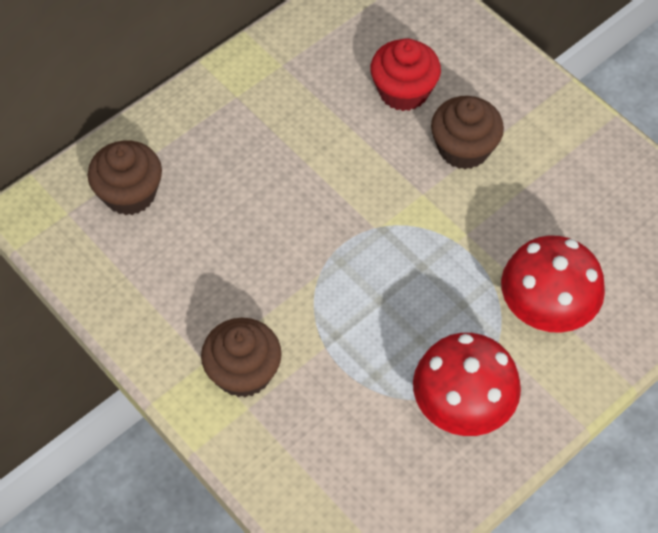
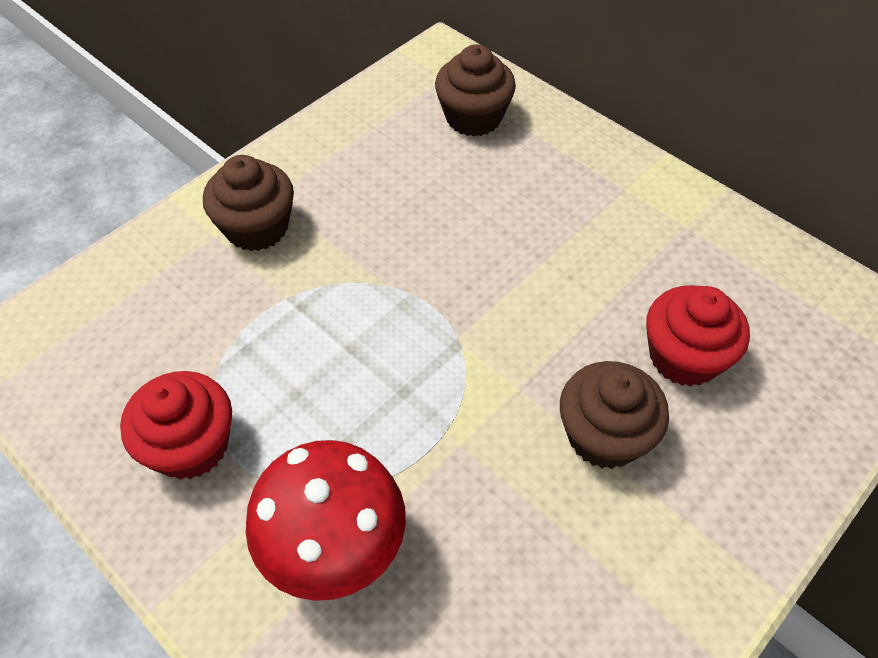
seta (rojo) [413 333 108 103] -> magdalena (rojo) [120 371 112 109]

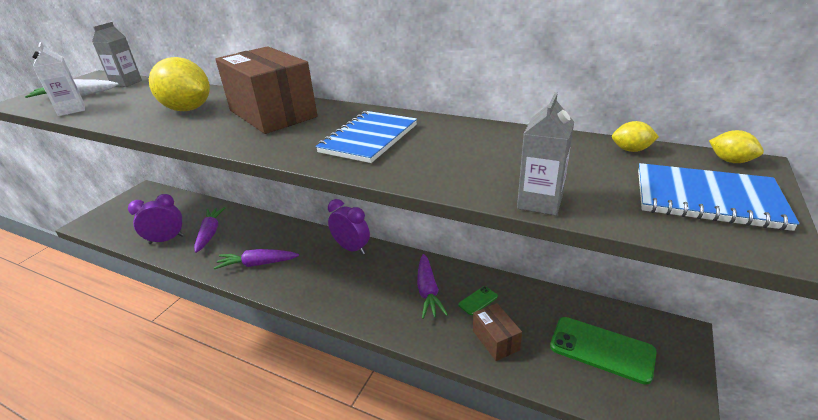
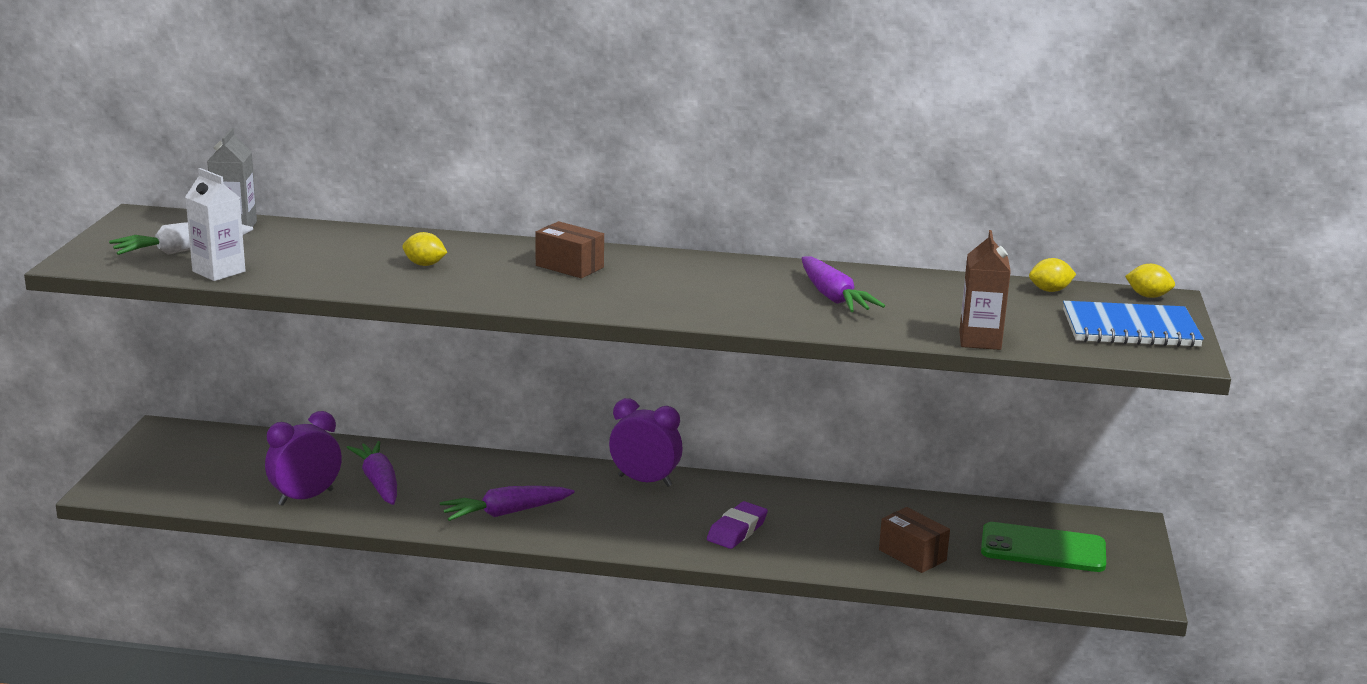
limón (amarillo) [149 57 61 54] -> limón (amarillo) [402 232 45 34], x0.43
caja (marrón) [215 46 103 88] -> caja (marrón) [535 221 69 57], x0.47
cuaderno (azul) [315 111 102 52] -> none
zanahoria (morado) [417 254 31 65] -> zanahoria (morado) [802 256 83 56], move
móvil (verde) [458 286 40 29] -> none
cartón de leche (gris) [517 92 57 124] -> cartón de leche (marrón) [959 230 52 120]
none -> goma de borrar (morado) [707 501 61 48]

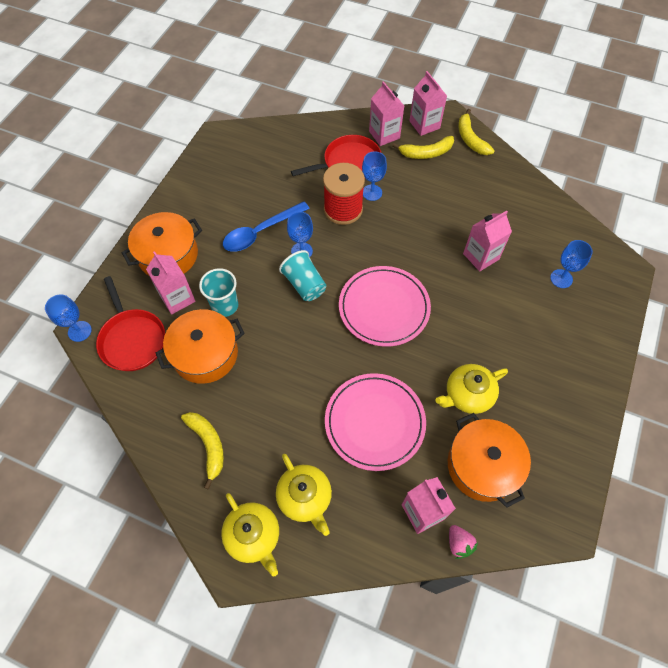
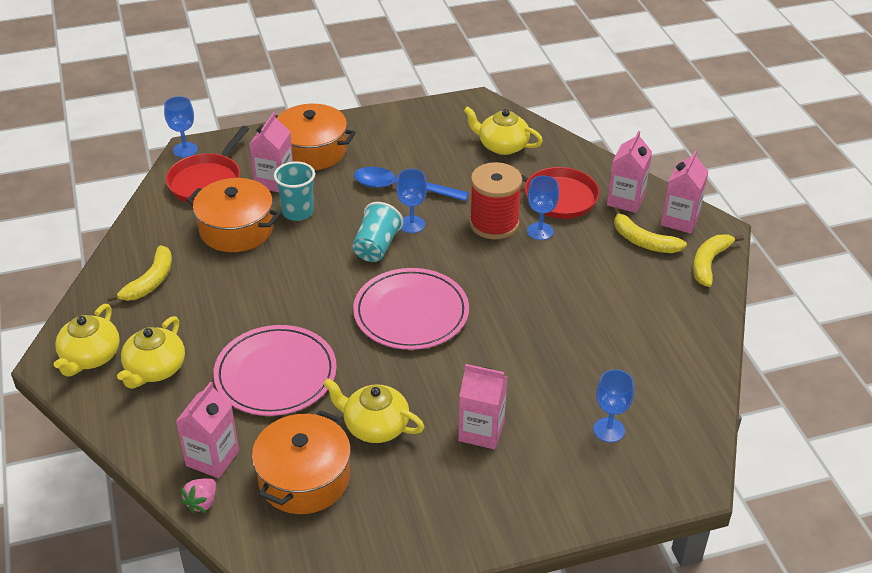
cartón de leche (rosa) [463 211 49 60] -> cartón de leche (rosa) [458 364 50 85], move
none -> tetera (amarillo) [464 106 79 49]

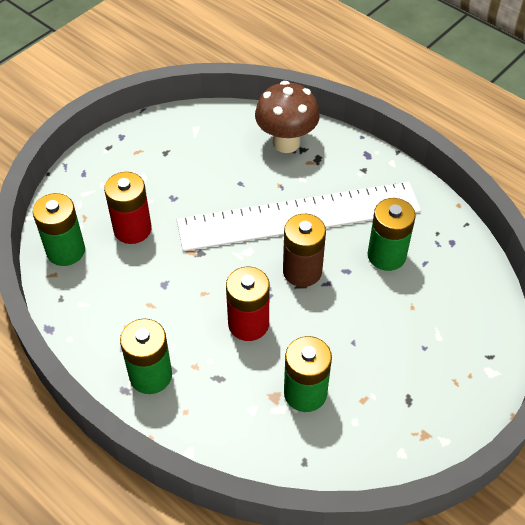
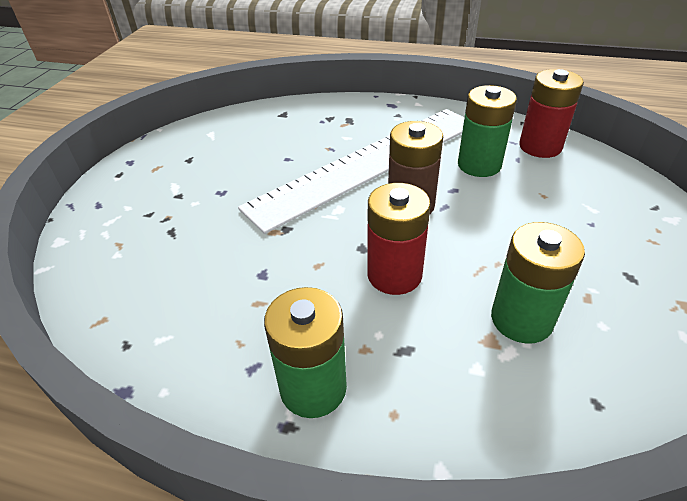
pila (verde) [33 193 52 73] -> none
pila (rojo) [104 172 48 72] -> pila (rojo) [519 69 65 89], move
seta (marrón) [255 81 65 72] -> none

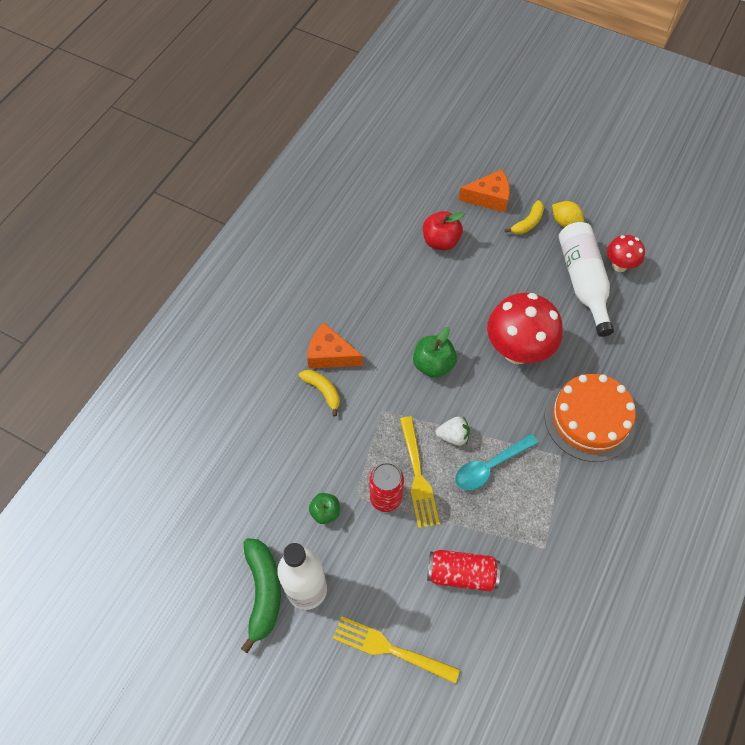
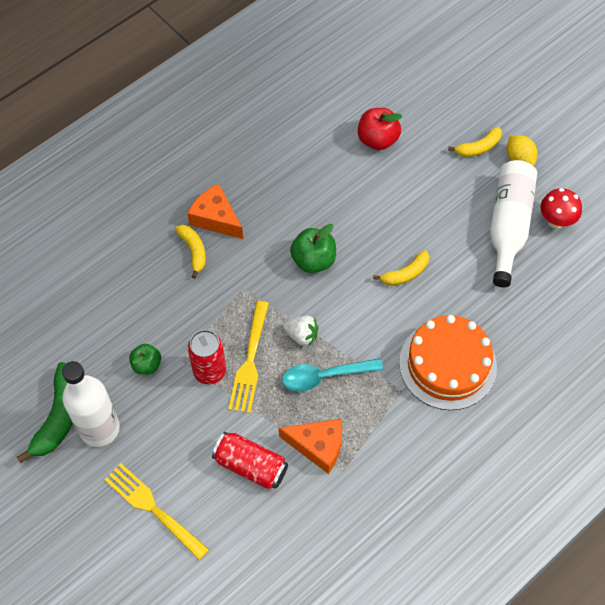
queso (naranja) [459 169 51 43] -> queso (naranja) [279 419 63 55], move
seta (rojo) [487 293 75 71] -> plátano (amarillo) [373 250 56 36]

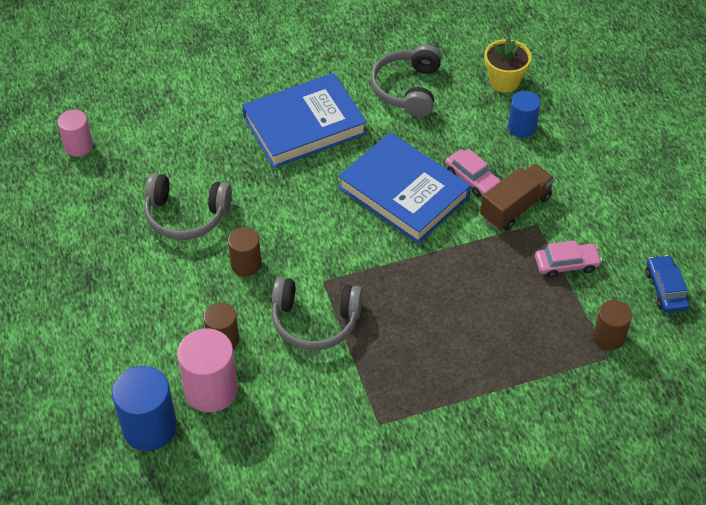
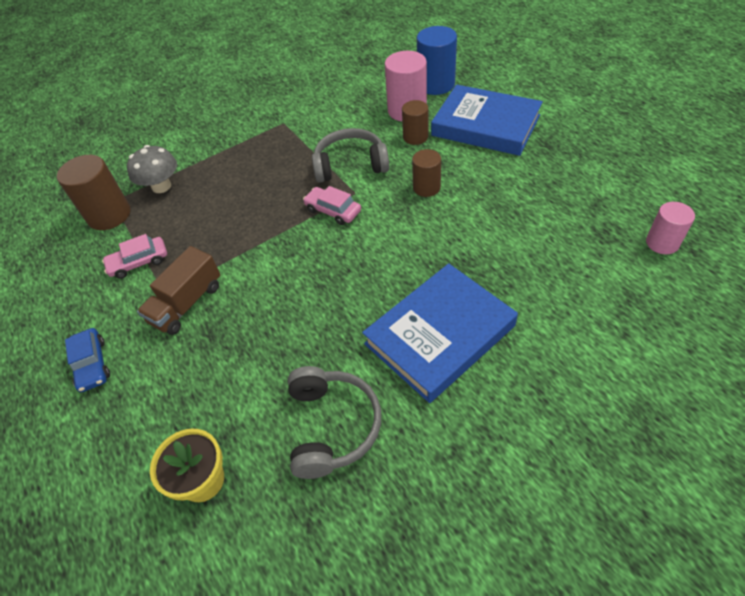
auriculares (gris) [144 173 88 67] -> none
libro (azul) [338 132 133 112] -> libro (azul) [431 84 112 72], move
coche (rosa) [445 149 56 48] -> coche (rosa) [303 186 58 39], move
cilindro (azul) [508 91 32 47] -> none
cilindro (marrón) [593 300 39 50] -> cilindro (marrón) [57 155 74 75], x1.62
coche (azul) [646 255 43 58] -> coche (azul) [65 328 45 64], move
none -> seta (gris) [127 145 50 48]

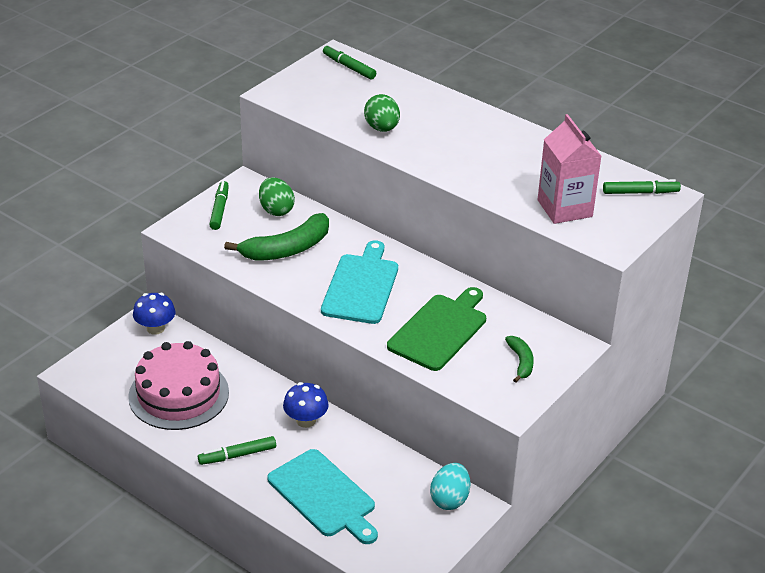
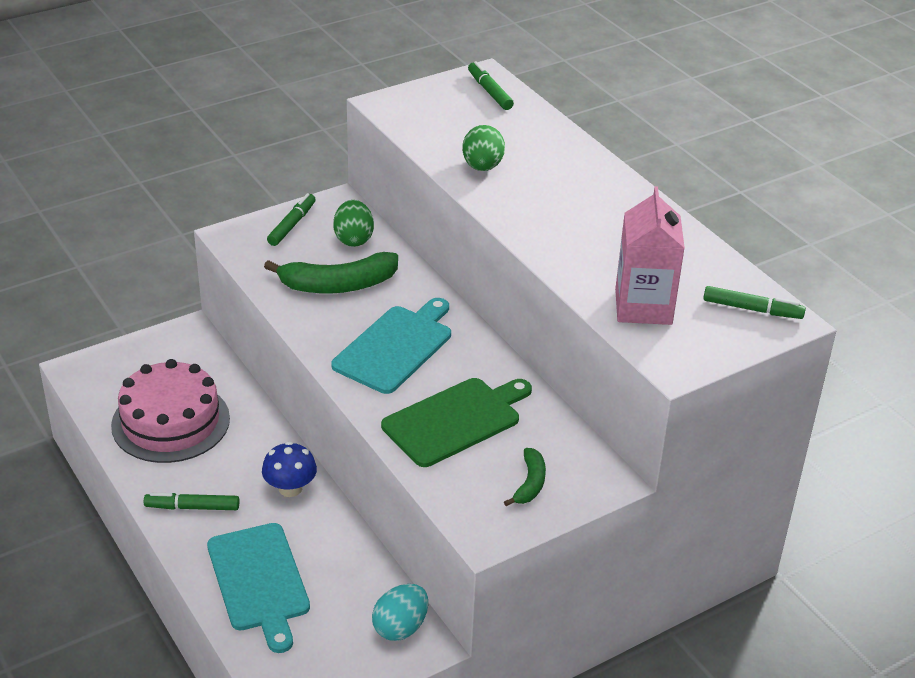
seta (azul) [133 293 43 42] -> none

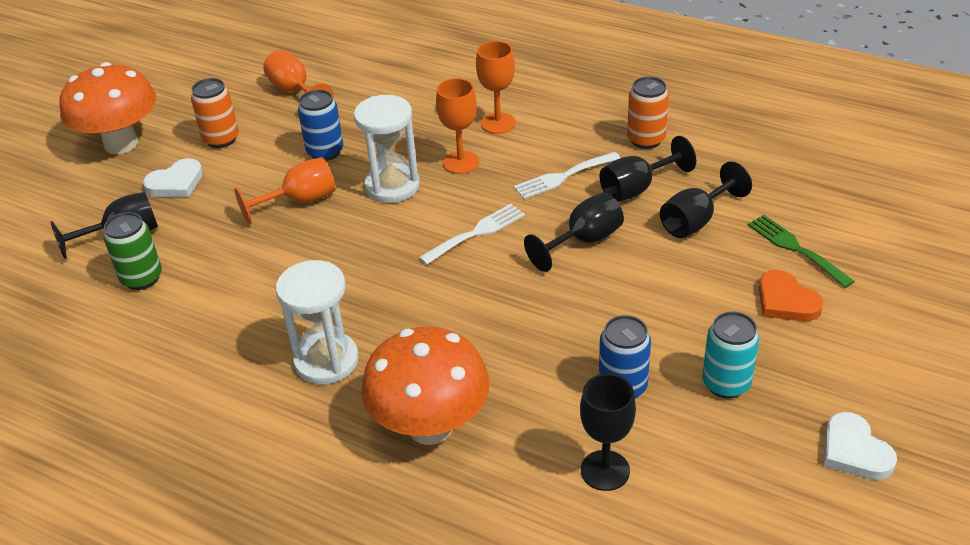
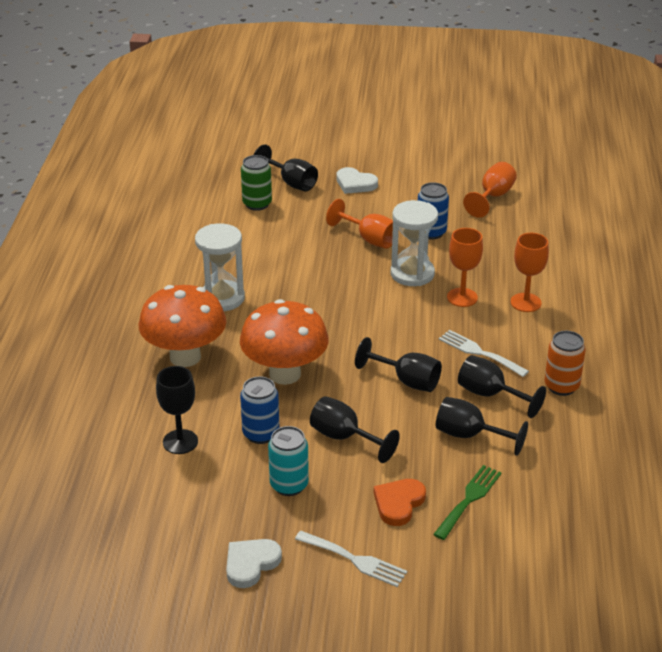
seta (naranja) [59 62 97 92] -> seta (naranja) [240 299 89 86], move
lata (naranja) [191 78 48 70] -> none
tenedor (blanco) [419 204 106 61] -> tenedor (blanco) [295 531 112 56], move
none -> copa (negro) [310 396 90 67]

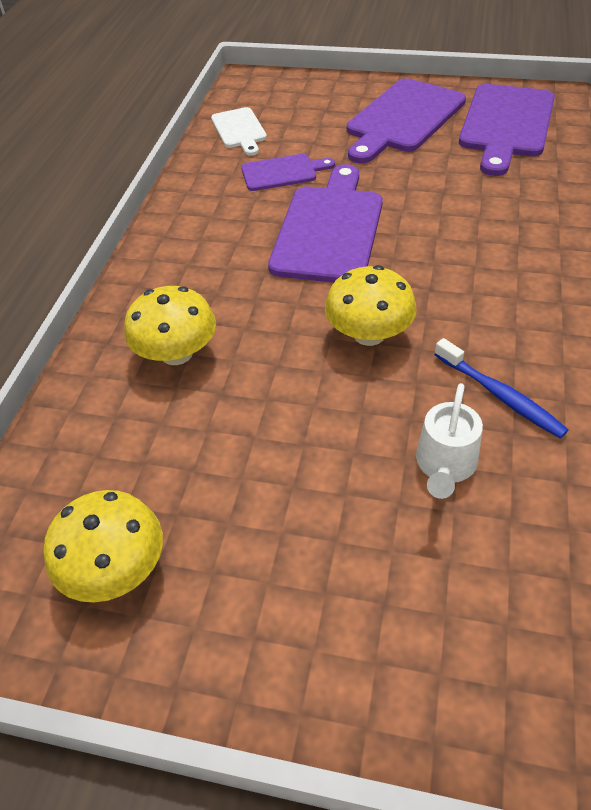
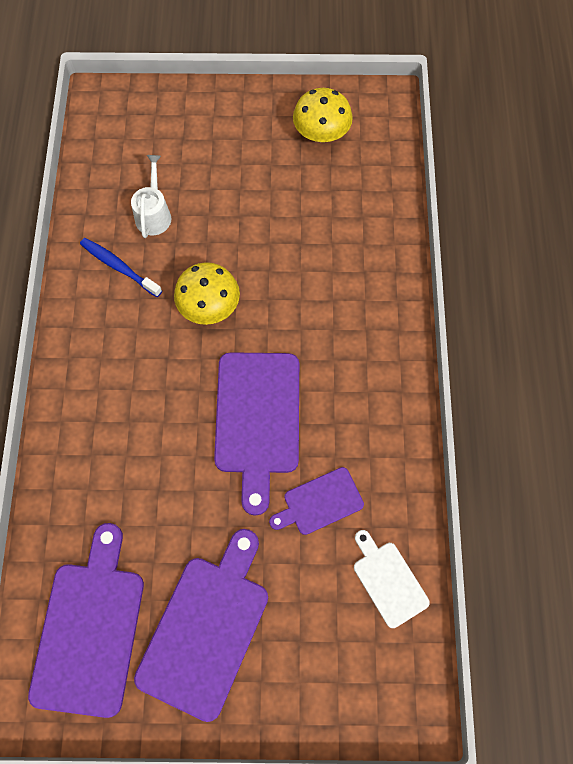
seta (amarillo) [124 286 92 79] -> none

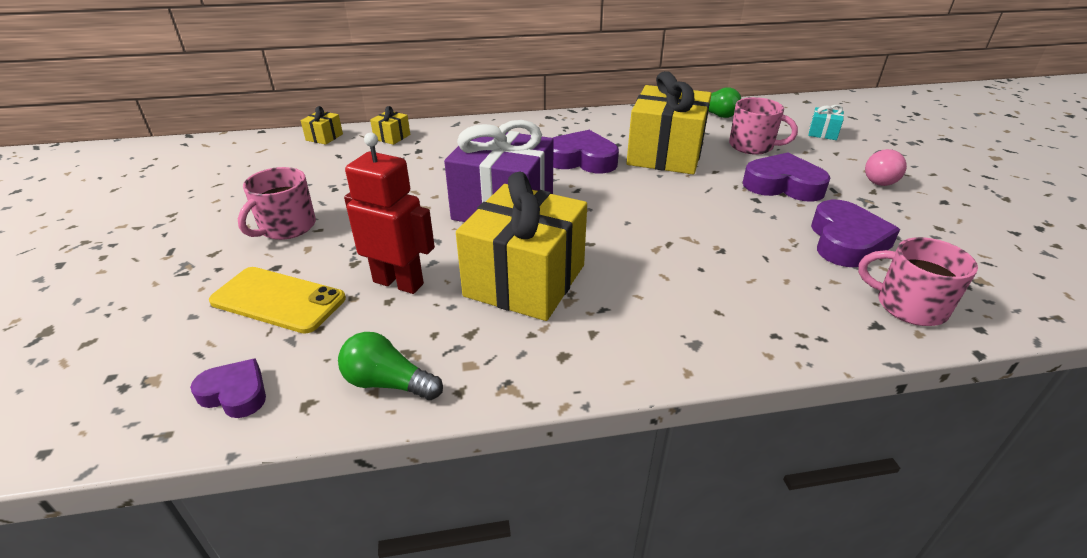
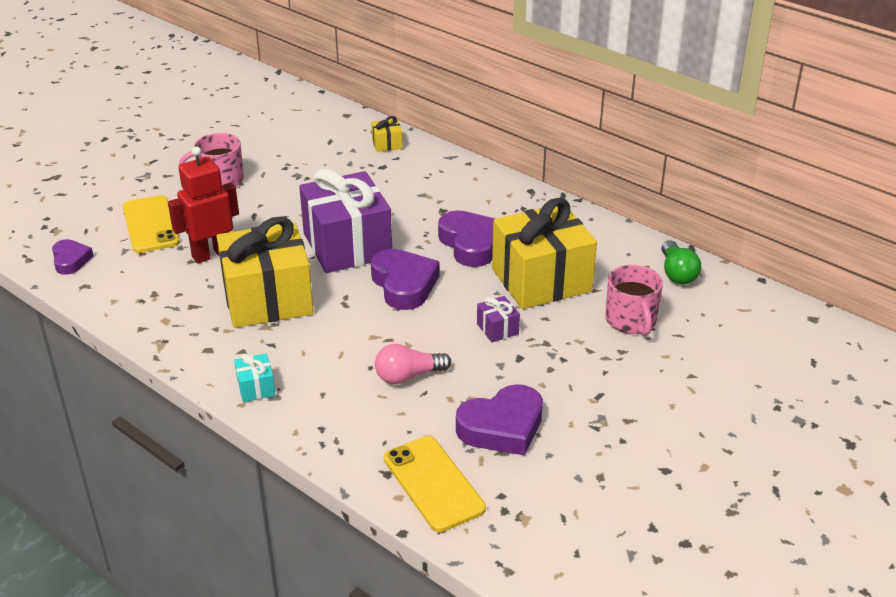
regalo (amarillo) [301 106 42 39] -> none
bombilla (verde) [338 332 105 68] -> none
robot (rojo) [344 133 91 161] -> robot (rojo) [168 146 71 117], 105 degrees counterclockwise
corazón (morado) [743 152 88 50] -> corazón (morado) [371 249 69 61], move
regalo (turquesa) [808 105 36 35] -> regalo (turquesa) [234 353 42 49], move
taza (rosa) [858 237 120 89] -> móvil (amarillo) [384 436 102 96]
bombilla (rosa) [865 149 42 37] -> bombilla (rosa) [375 344 76 40], move
none -> regalo (morado) [477 296 43 46]

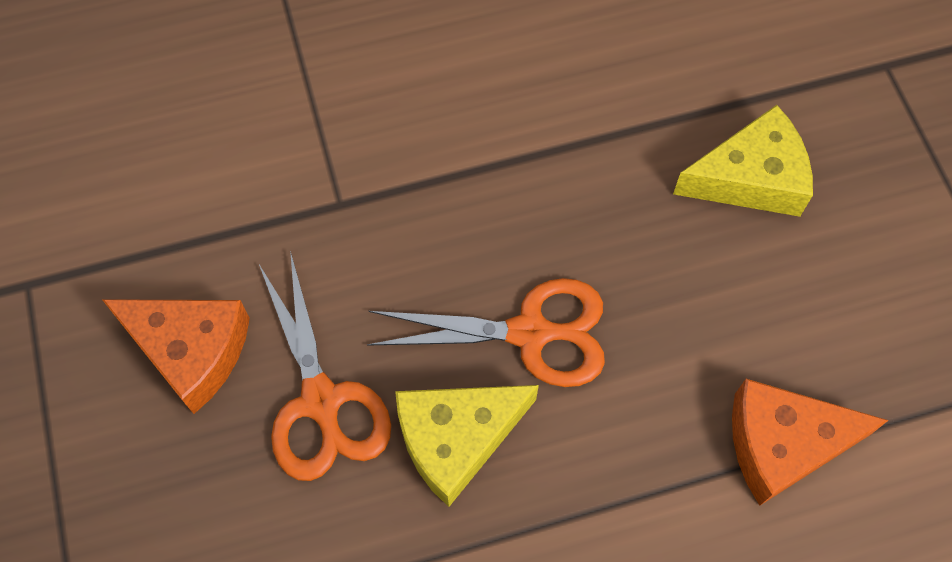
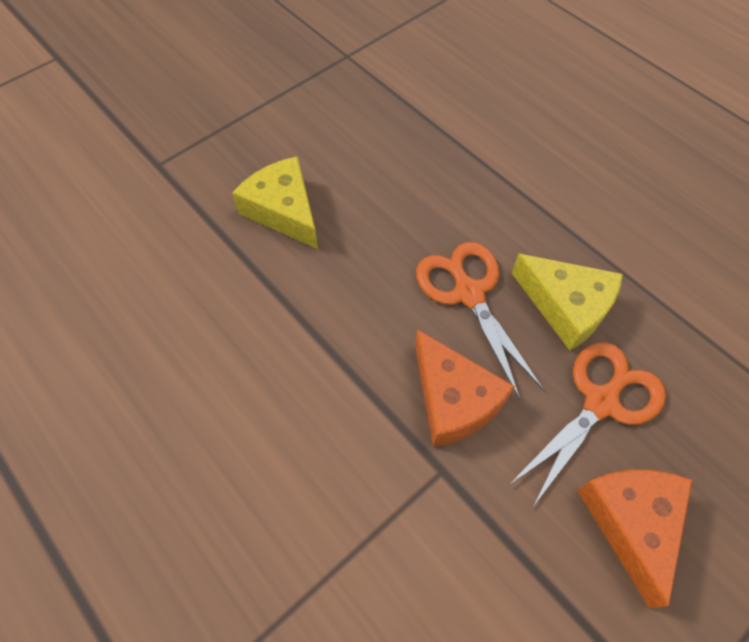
queso (naranja) [732 379 157 126] -> queso (naranja) [415 329 100 118], move

